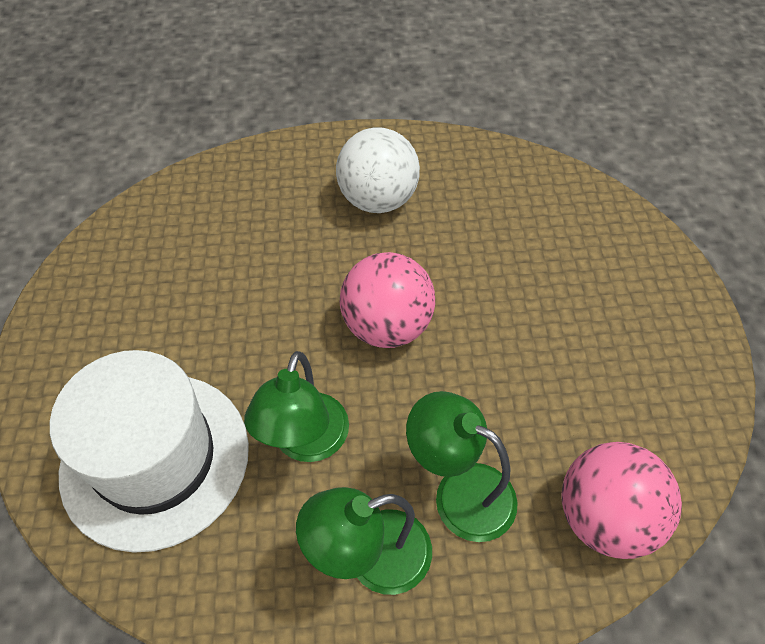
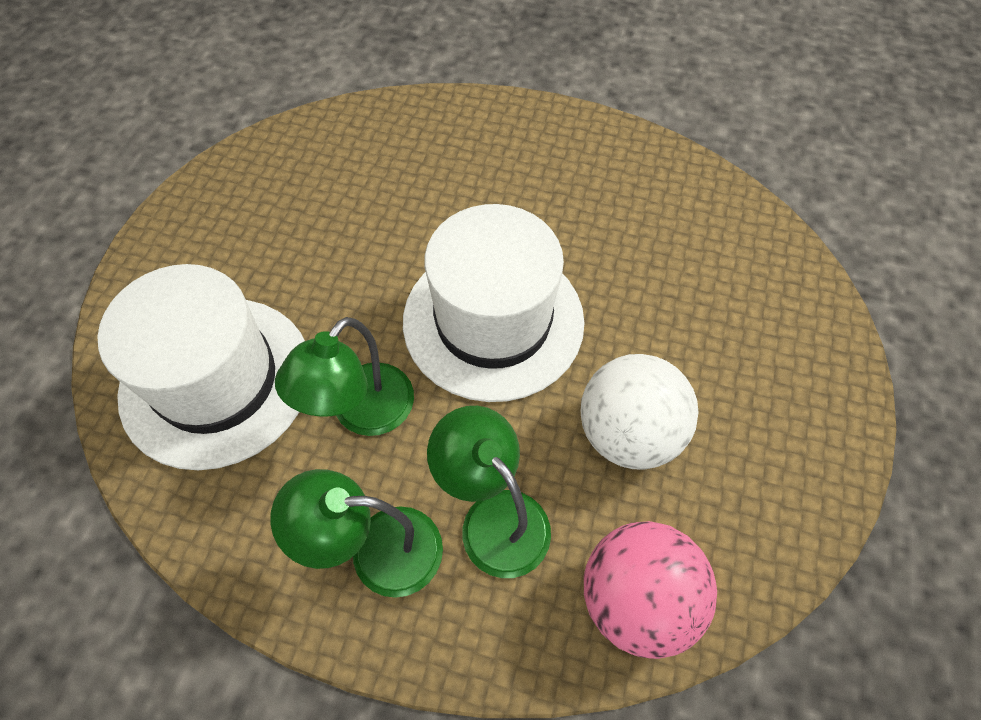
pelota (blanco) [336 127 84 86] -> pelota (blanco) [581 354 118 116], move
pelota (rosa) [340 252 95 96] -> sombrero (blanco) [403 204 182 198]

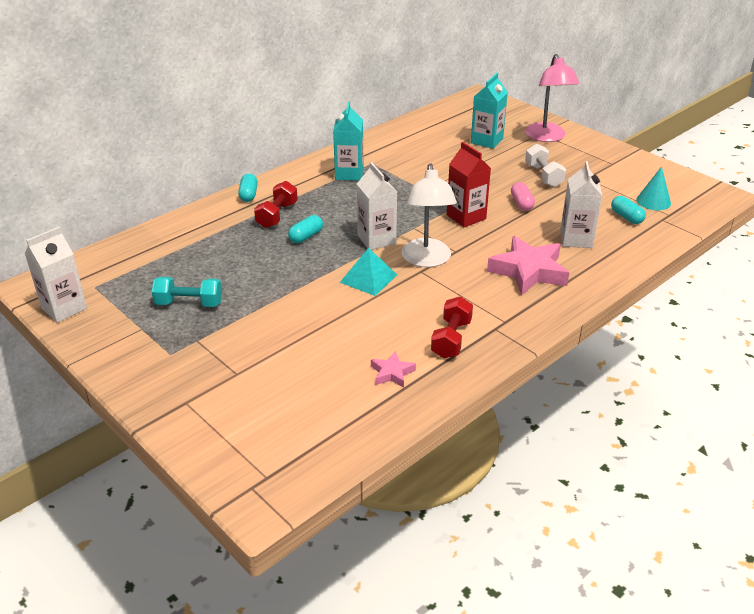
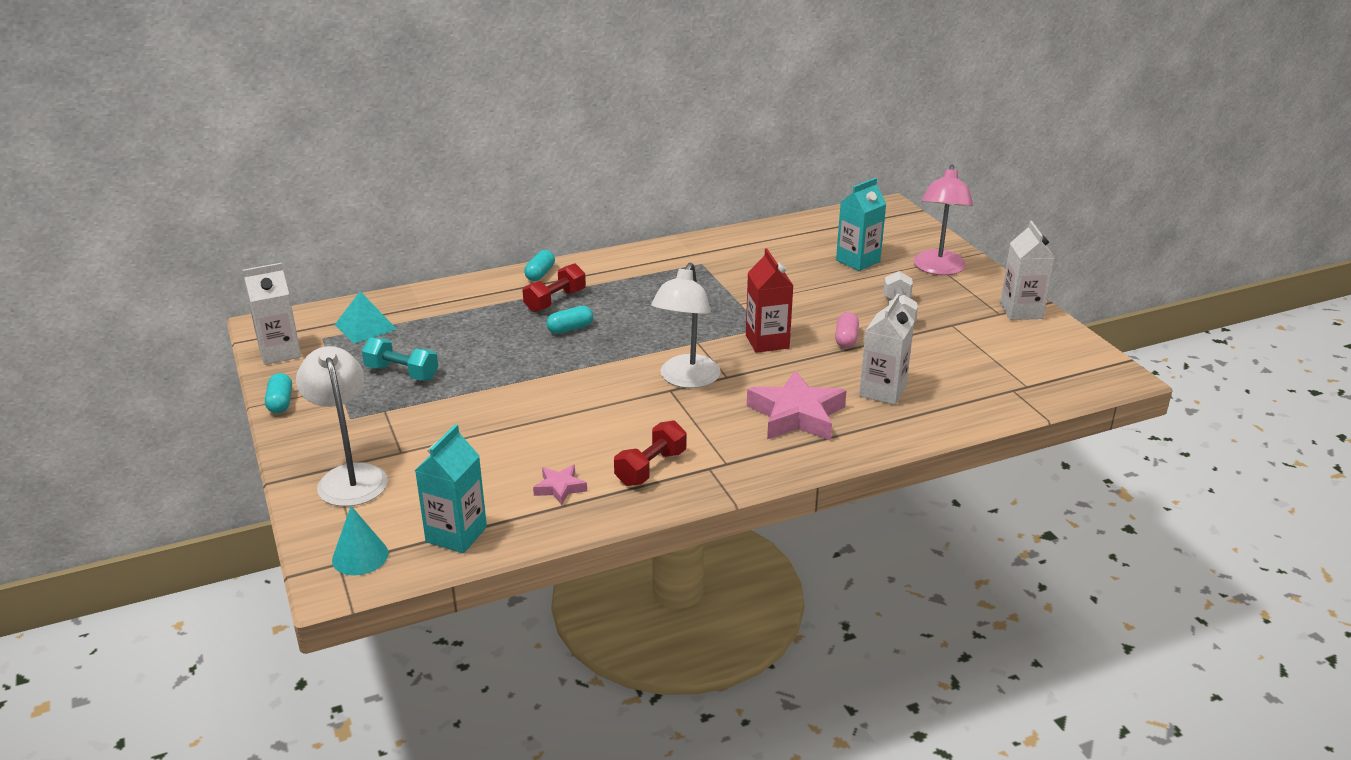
cartón de leche (turquesa) [333 102 30 79] -> cartón de leche (turquesa) [415 424 72 129], move
pirámide (turquesa) [340 248 57 48] -> pirámide (turquesa) [335 292 62 52], move
cartón de leche (blanco) [357 162 40 88] -> cartón de leche (blanco) [1000 221 55 99], move
cápsula (turquesa) [611 196 35 28] -> cápsula (turquesa) [265 373 27 40], move
cono (turquesa) [636 166 35 44] -> cono (turquesa) [332 506 57 69], move
none -> lámpara (blanco) [296 346 92 160]

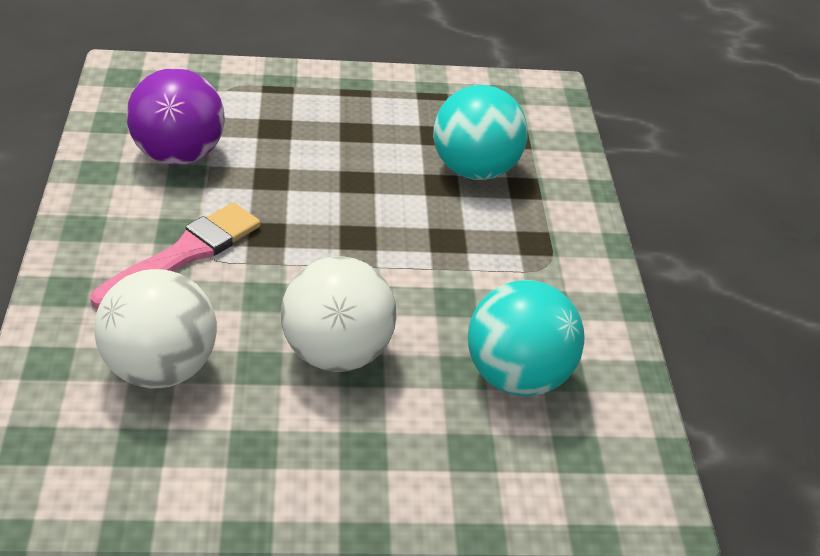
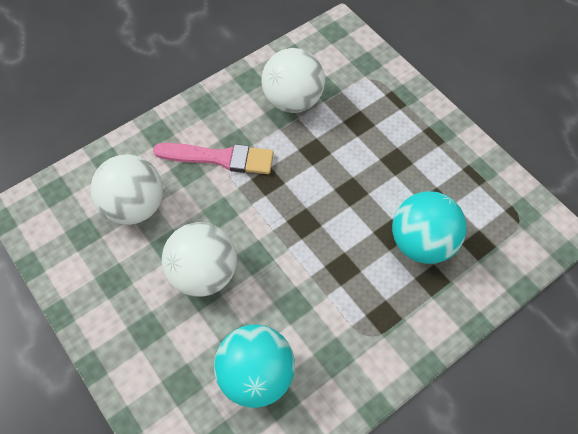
pelota (morado) [126 68 99 97] -> pelota (blanco) [262 48 63 65]

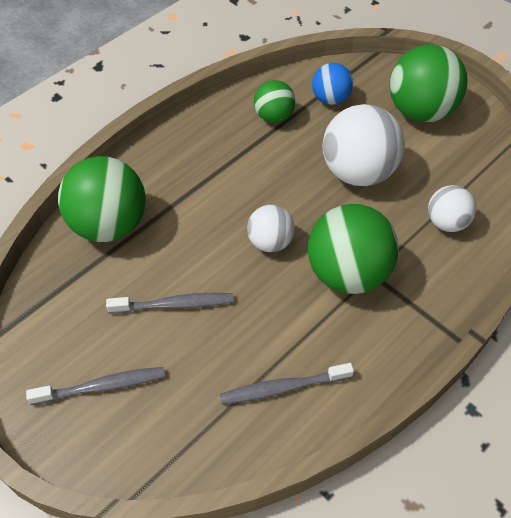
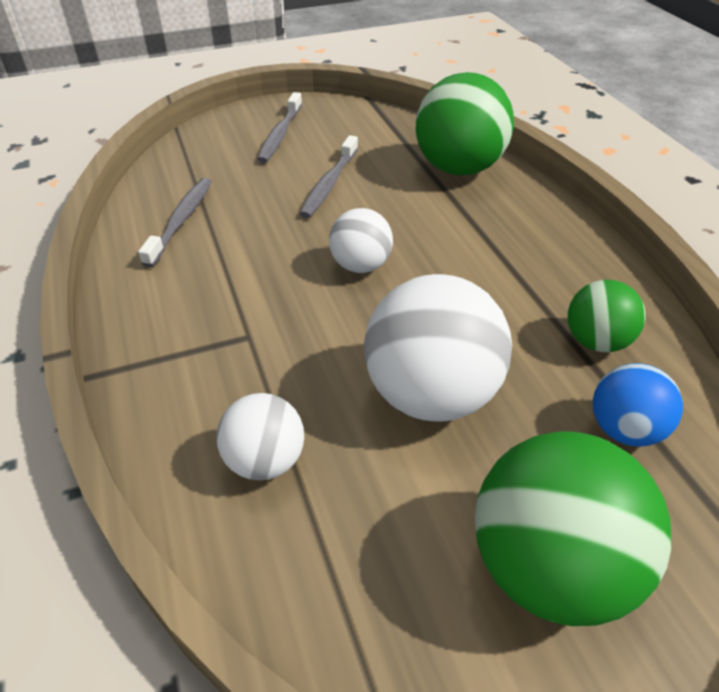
pelota (verde) [308 204 91 90] -> none

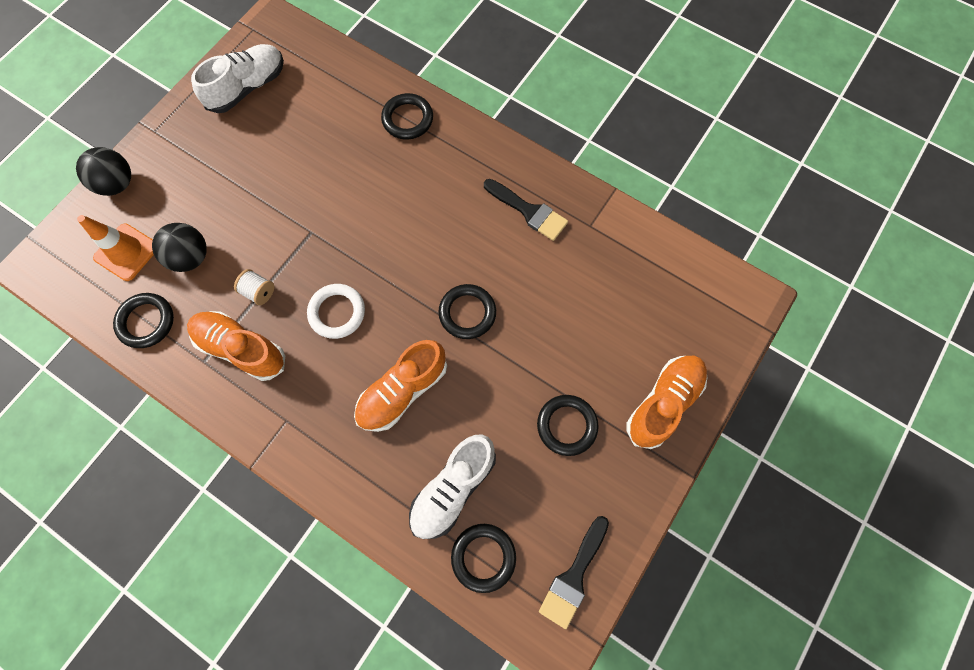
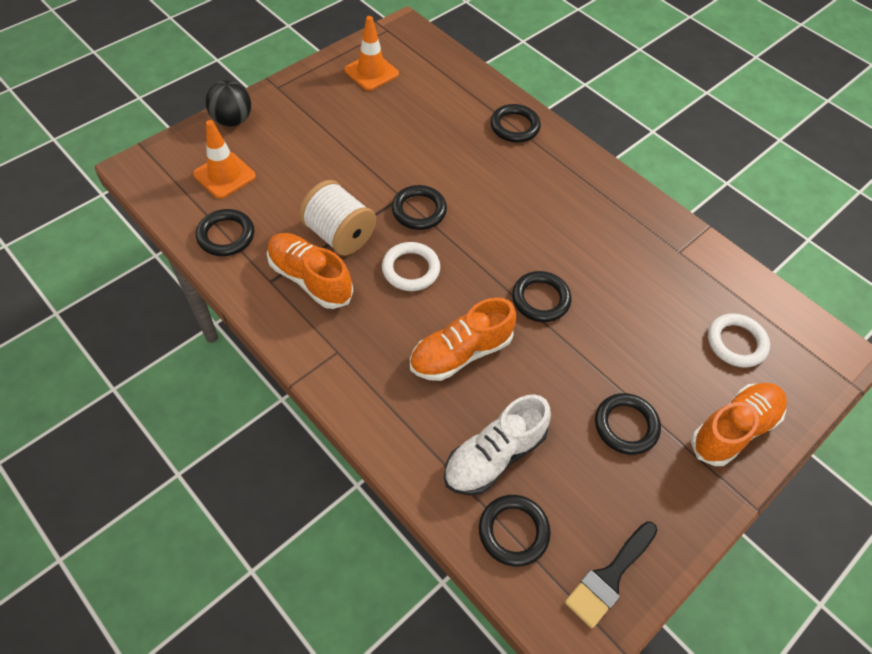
pelota (negro) [152 223 55 49] -> none
zapato (blanco) [191 44 93 69] -> cono de tráfico (naranja) [344 16 55 75]
carrete (blanco) [234 269 40 36] -> carrete (blanco) [299 180 77 76], x2.00
pincel (negro) [484 179 84 62] -> none
none -> anillo (negro) [392 185 55 45]
none -> anillo (blanco) [708 313 62 55]

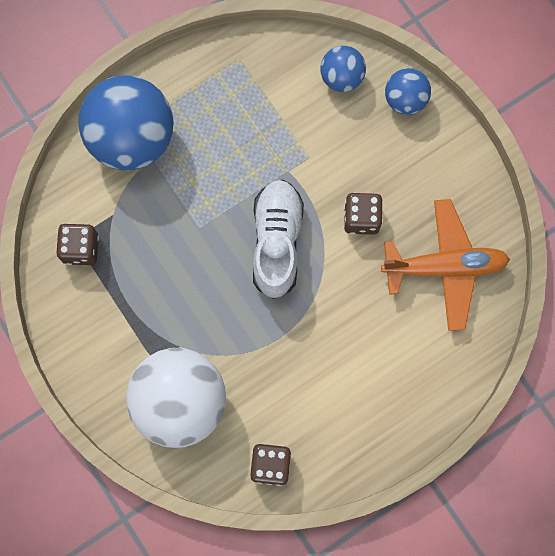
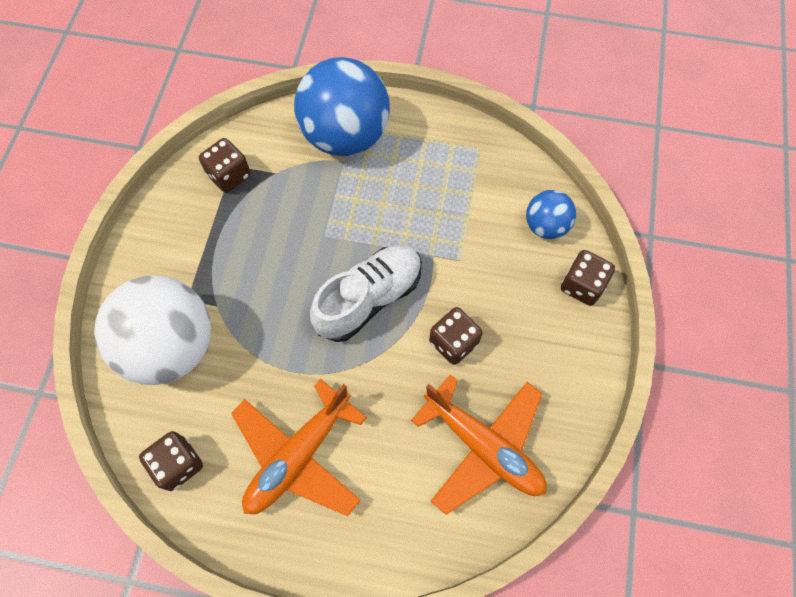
pelota (azul) [385 68 46 47] -> dado (marrón) [561 250 54 56]
none -> avión (naranja) [231 379 136 137]

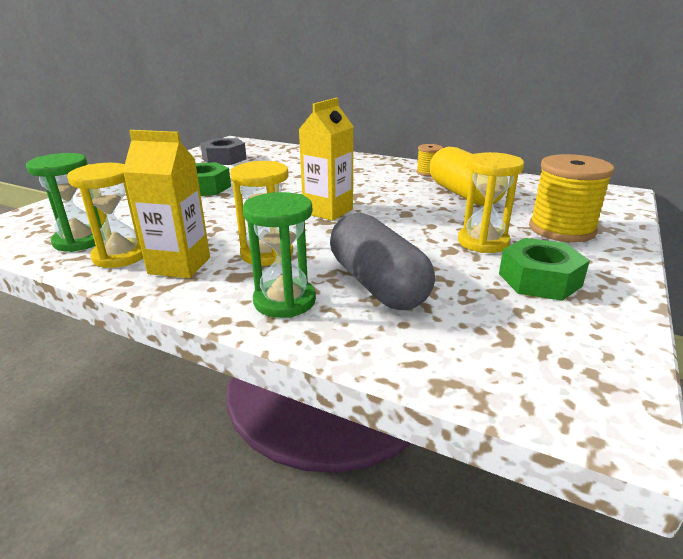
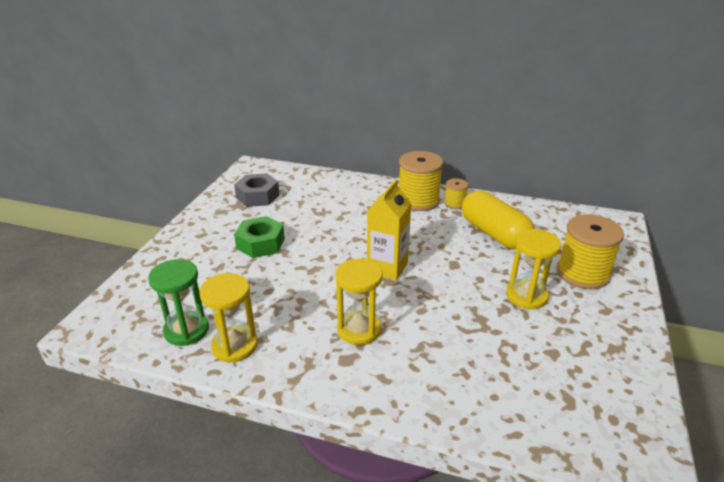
cartón de leche (amarillo) [123 130 87 148] -> none
reloj de arena (verde) [243 192 73 126] -> none
cápsula (gris) [330 213 105 97] -> none
tuerca (verde) [499 238 91 63] -> none
none -> carrete (amarillo) [399 151 45 60]

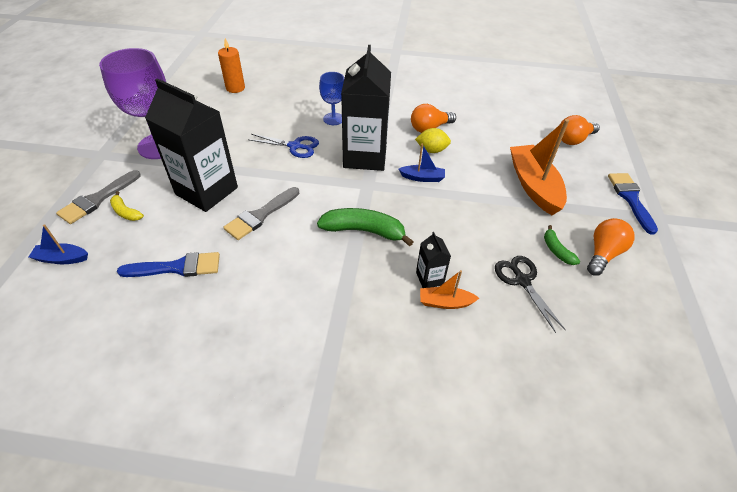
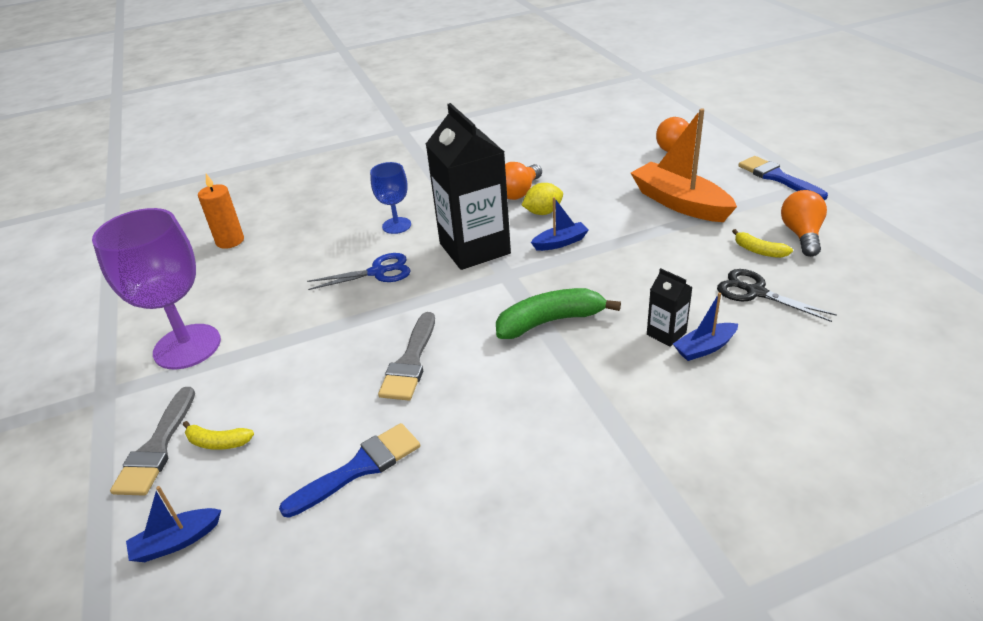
cartón de leche (negro) [145 78 93 134] -> none
barco (naranja) [420 270 59 39] -> barco (azul) [673 293 65 68]
plátano (verde) [544 225 36 40] -> plátano (amarillo) [732 229 61 29]

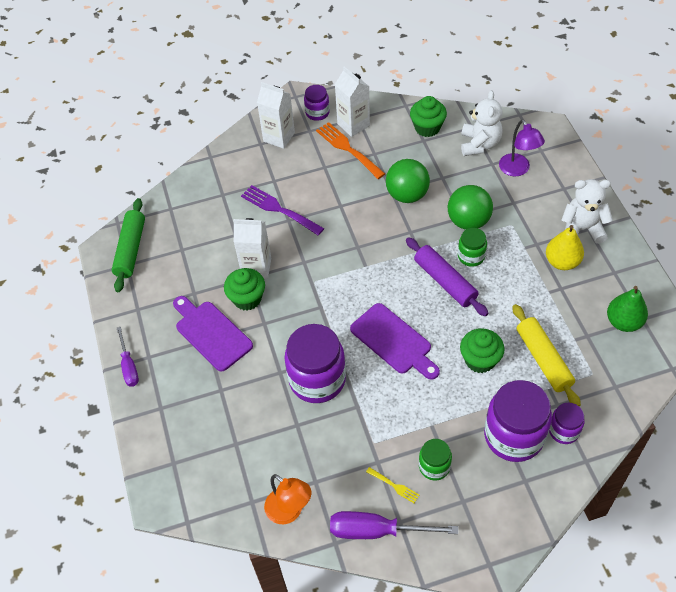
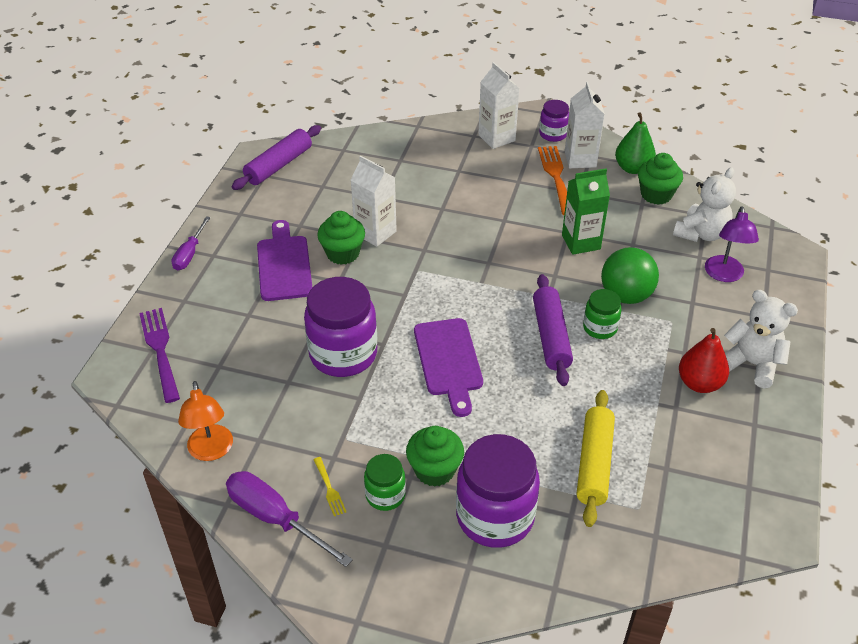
rodillo (verde) [112 198 33 94] -> rodillo (morado) [232 125 89 65]
tenedor (morado) [241 185 83 51] -> tenedor (morado) [139 308 41 95], move
pelota (verde) [386 159 44 44] -> cartón de leche (verde) [562 168 48 87]
magdalena (verde) [460 328 44 45] -> magdalena (verde) [406 426 58 61], move
pera (amarillo) [546 225 38 45] -> pera (rojo) [679 328 50 65]
tarro (morado) [549 402 36 42] -> none
pera (verde) [607 286 41 46] -> pera (verde) [615 112 41 62], move

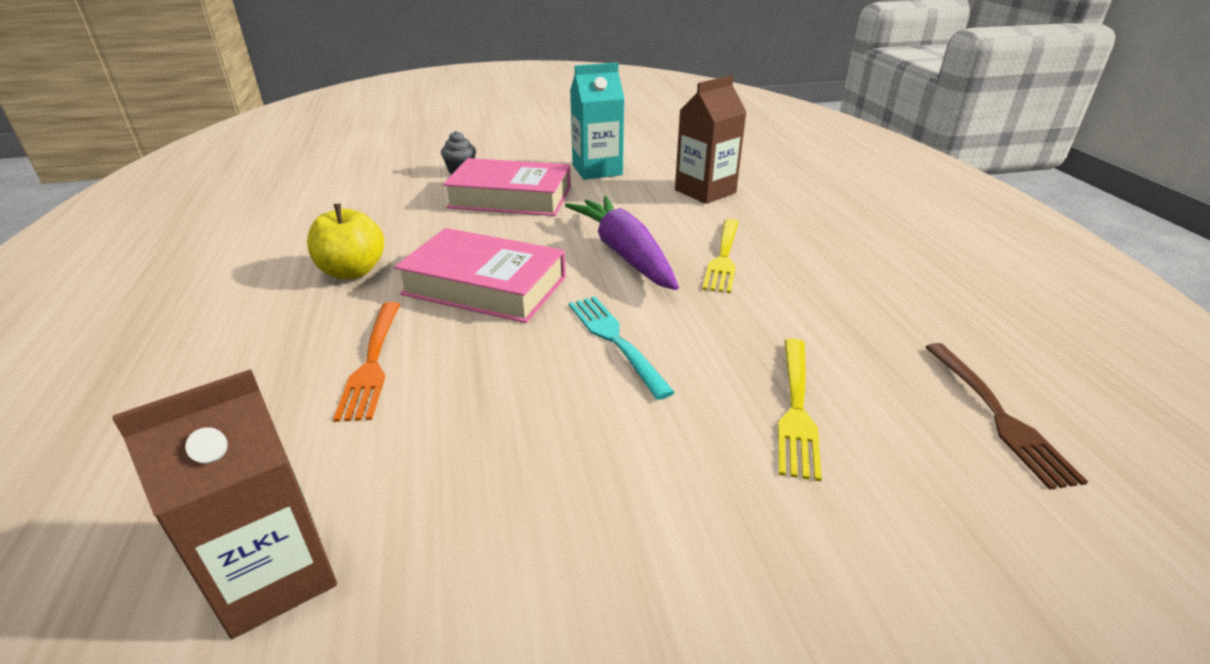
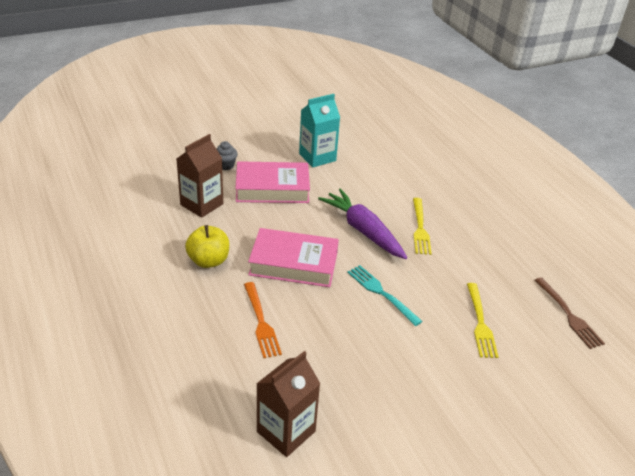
cartón de leche (marrón) [675 75 72 129] -> cartón de leche (marrón) [176 134 47 84], move

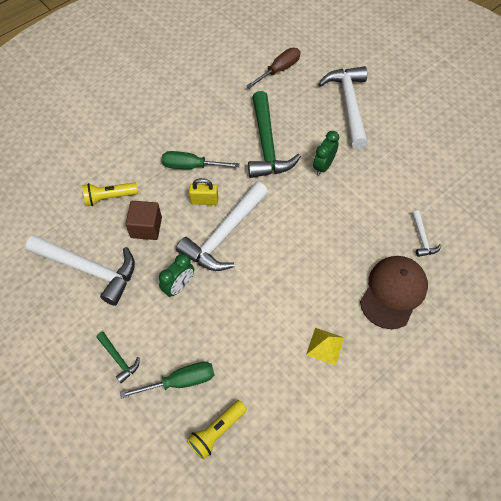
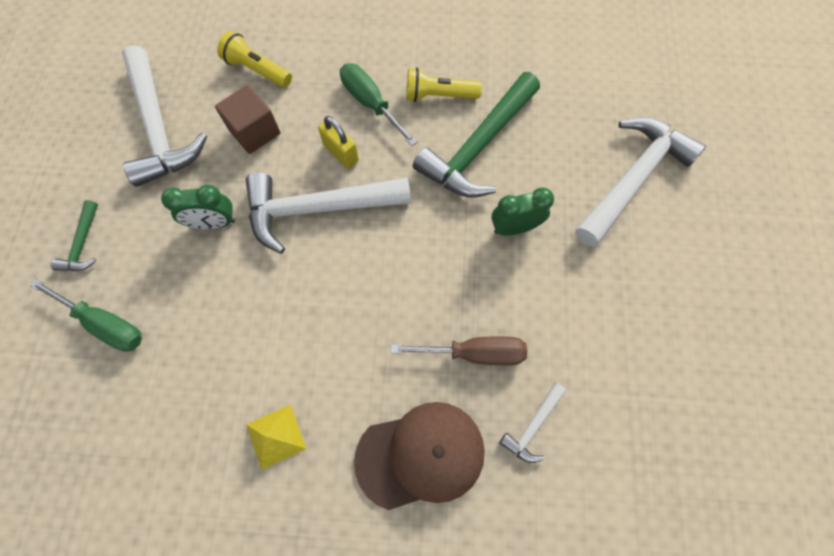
lámpara de mano (amarillo) [187 400 60 60] -> lámpara de mano (amarillo) [406 67 76 35], move
destornillador (marrón) [246 48 54 41] -> destornillador (marrón) [391 337 136 28], move

